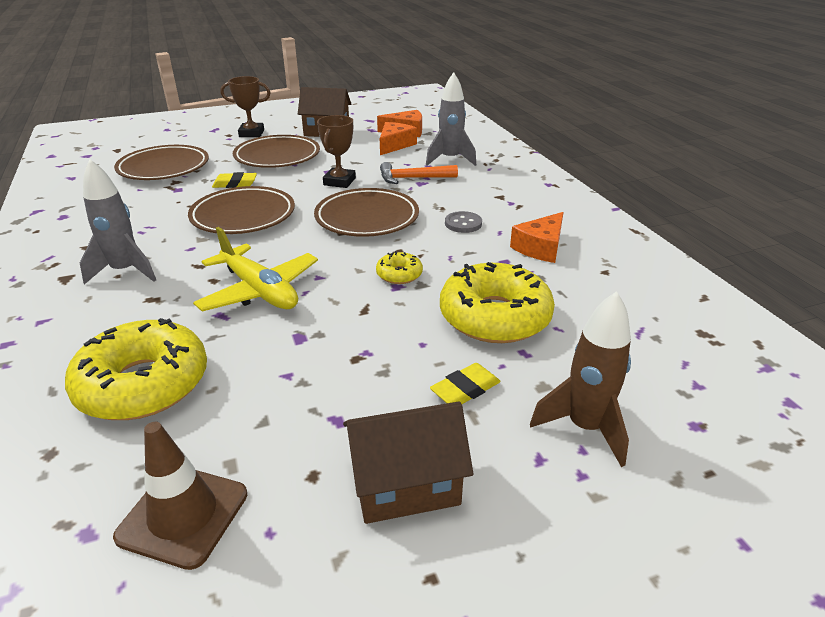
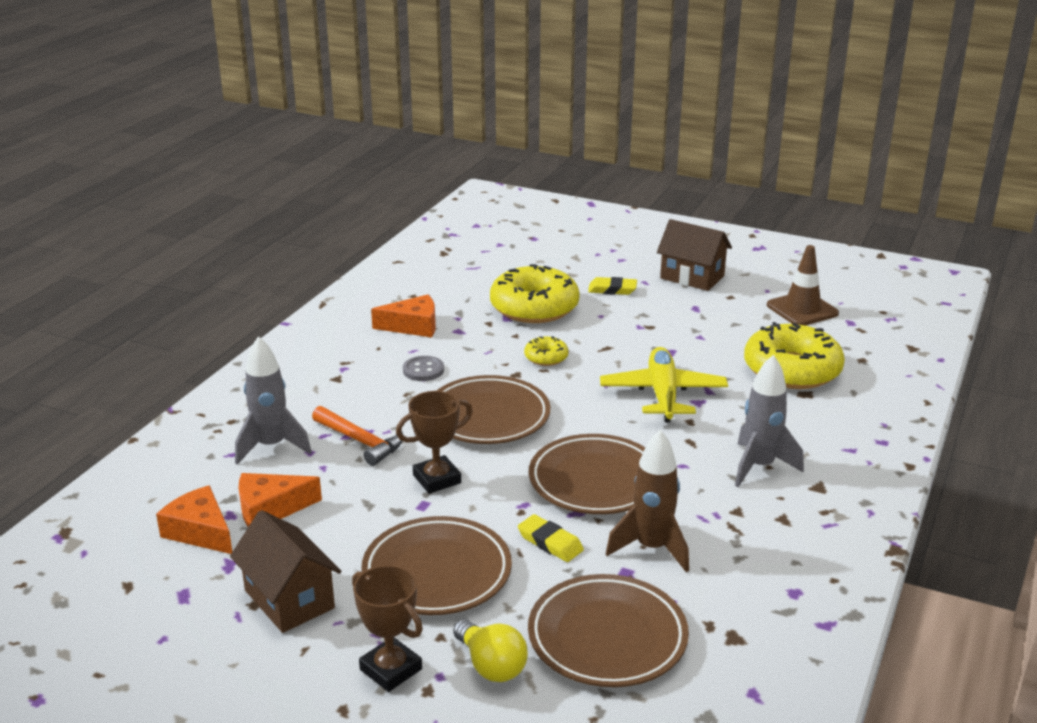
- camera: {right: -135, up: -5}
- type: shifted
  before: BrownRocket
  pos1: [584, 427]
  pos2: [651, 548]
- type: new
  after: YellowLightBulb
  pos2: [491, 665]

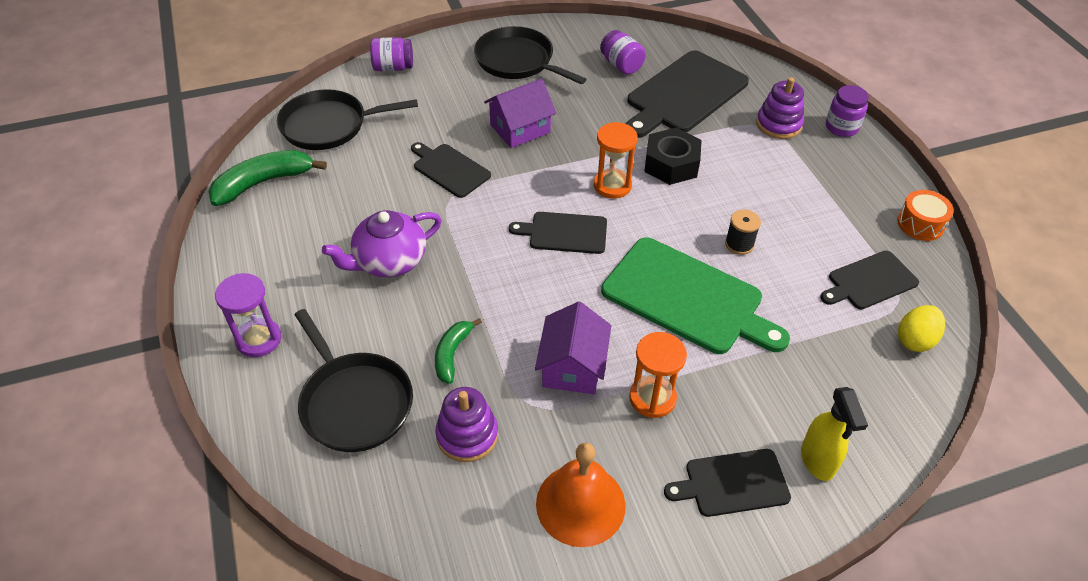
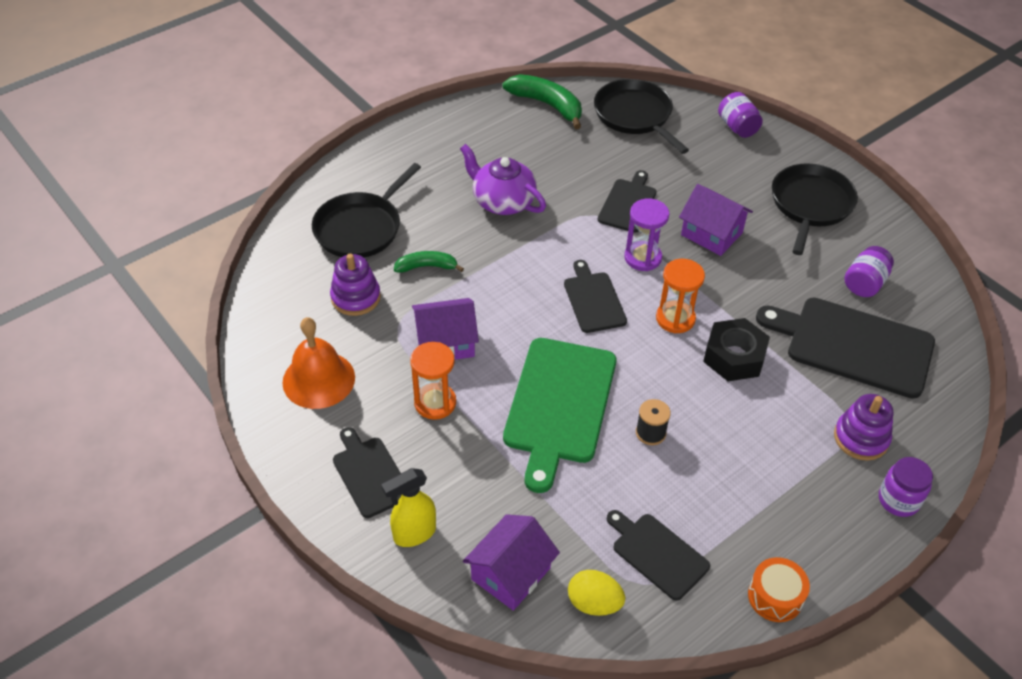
- camera: {right: 70, up: 0}
- type: shifted
  before: PurpleHourglass
  pos1: [259, 339]
  pos2: [642, 258]
- type: new
  after: PurpleHouse
  pos2: [511, 573]

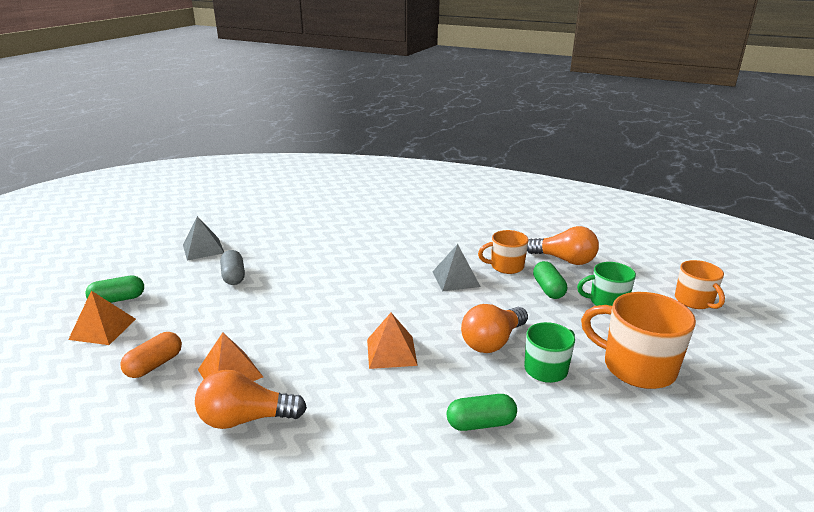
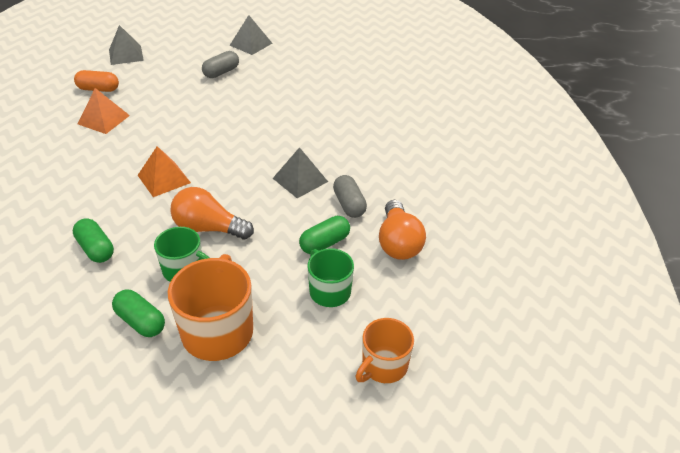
- camera: {right: 60, up: 15}
- type: repainted
  before: OrangePyramid
  after: GreyPyramid
  pos1: [102, 329]
  pos2: [126, 55]
- type: shifted
  before: GreenCapsule
  pos1: [118, 299]
  pos2: [140, 321]
- type: gone
  before: OrangeLightBulb
  pos1: [245, 419]
- type: swapped
  before: OrangeMug
  after: GreyCapsule
  pos1: [506, 266]
  pos2: [349, 204]

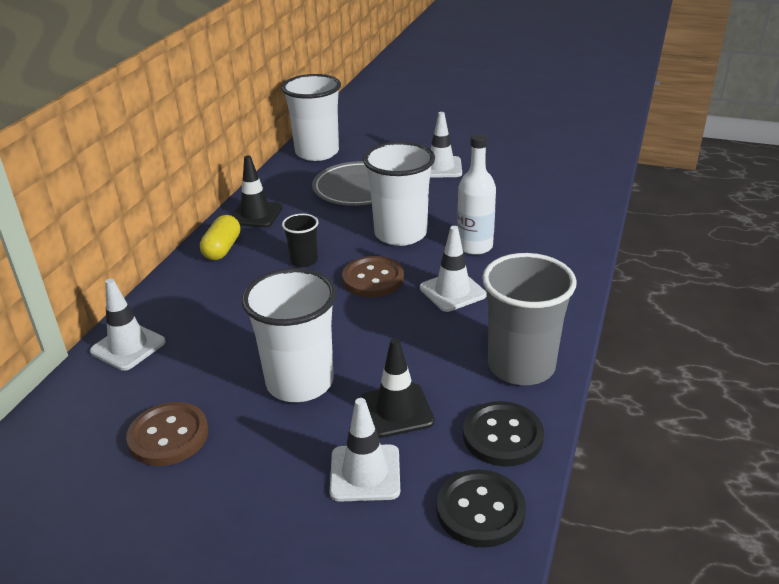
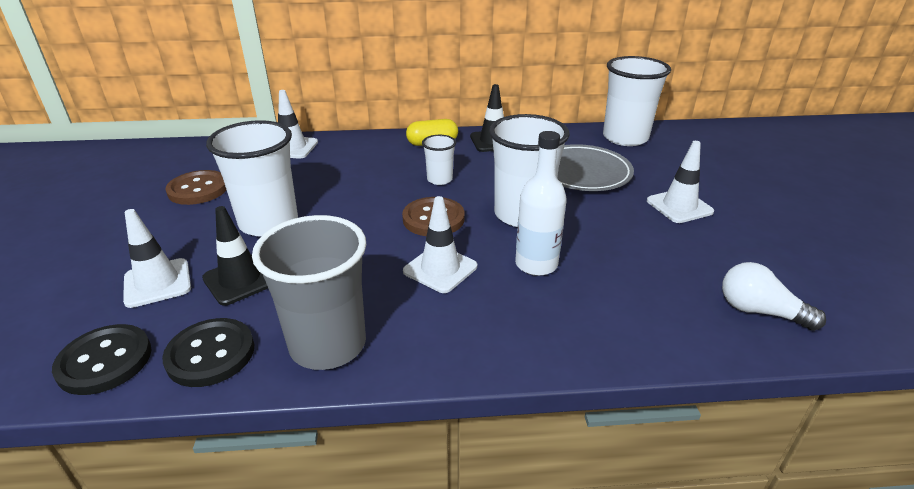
- camera: {right: 65, up: 0}
- type: repainted
  before: BlackCup
  after: WhiteCup
  pos1: [304, 261]
  pos2: [439, 179]
- type: new
  after: WhiteLightBulb
  pos2: [759, 311]

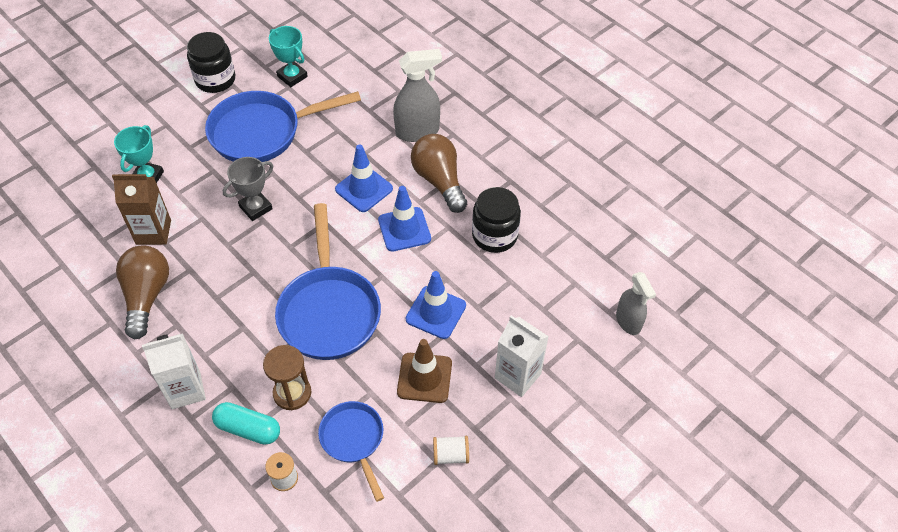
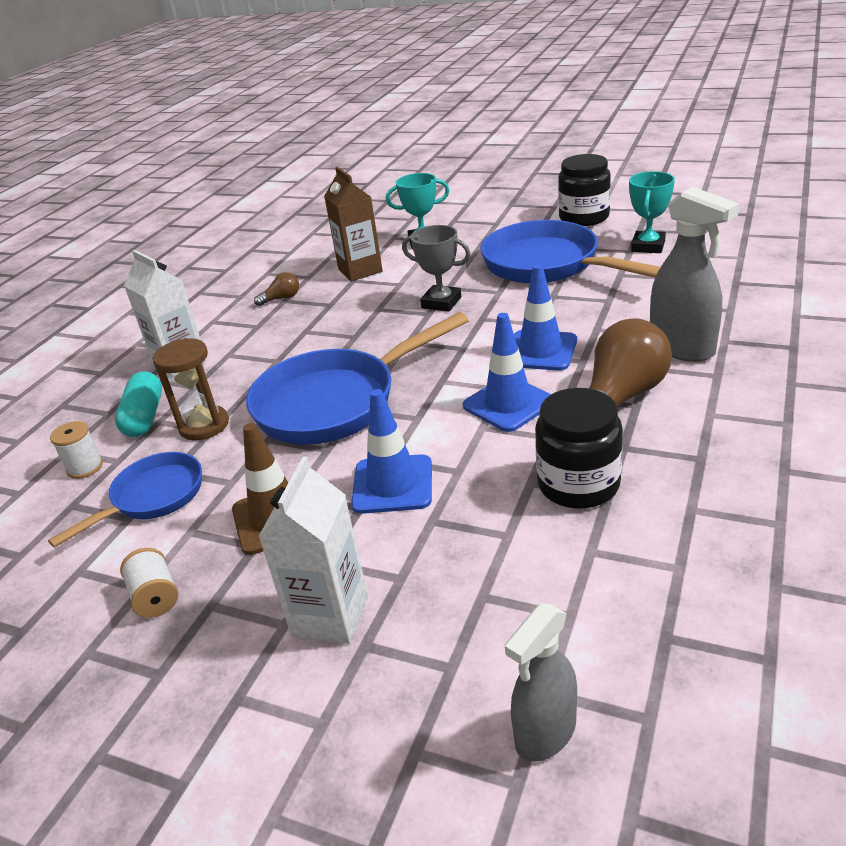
- camera: {right: 70, up: -20}
- type: scaled
  before: BrownLightBulb
  pos1: [146, 296]
  pos2: [281, 298]
  scale: 0.46

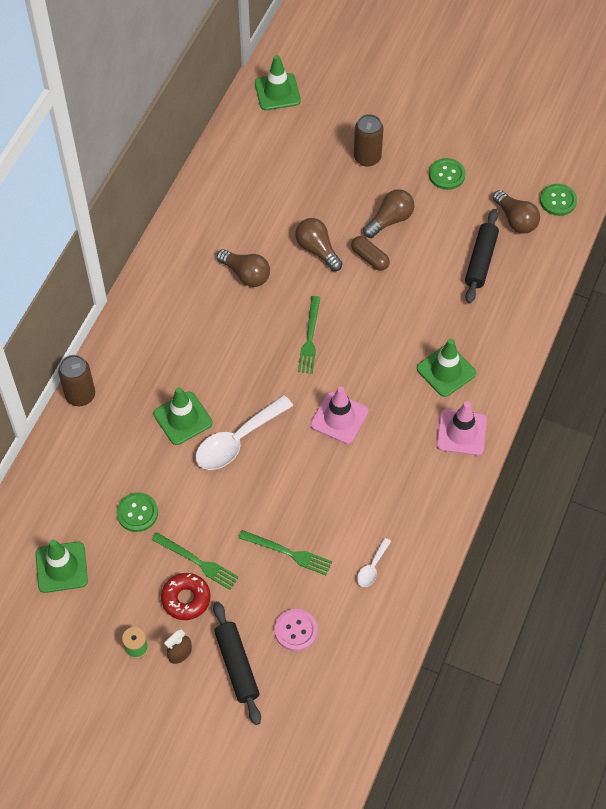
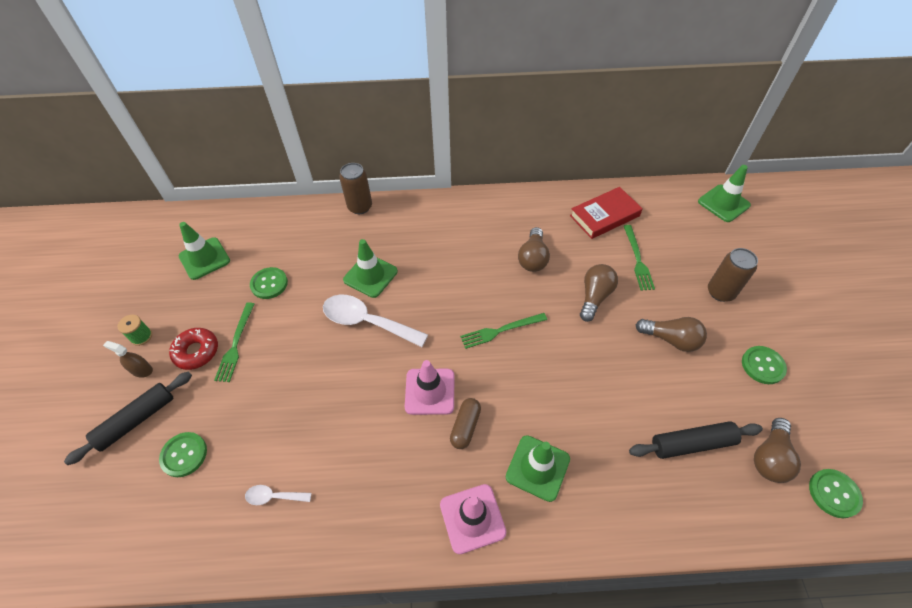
- camera: {right: 65, up: -5}
- type: shifted
  before: GreenFork
  pos1: [288, 553]
  pos2: [637, 259]
- type: repainted
  before: PinkButton
  after: GreenButton
  pos1: [296, 630]
  pos2: [184, 455]
- type: shifted
  before: BrownCapsule
  pos1: [370, 258]
  pos2: [465, 426]
- type: new
  after: RedBook
  pos2: [604, 216]

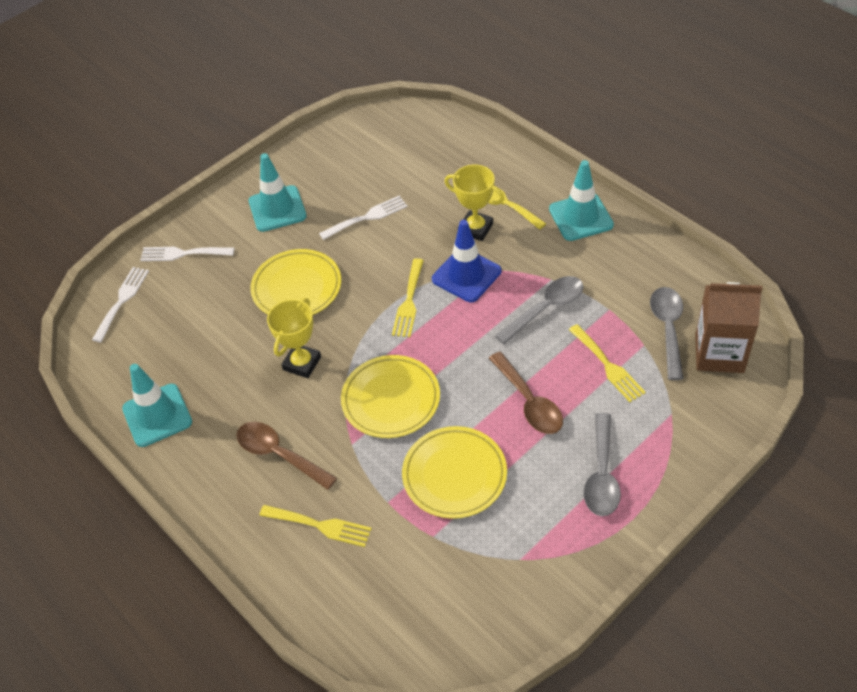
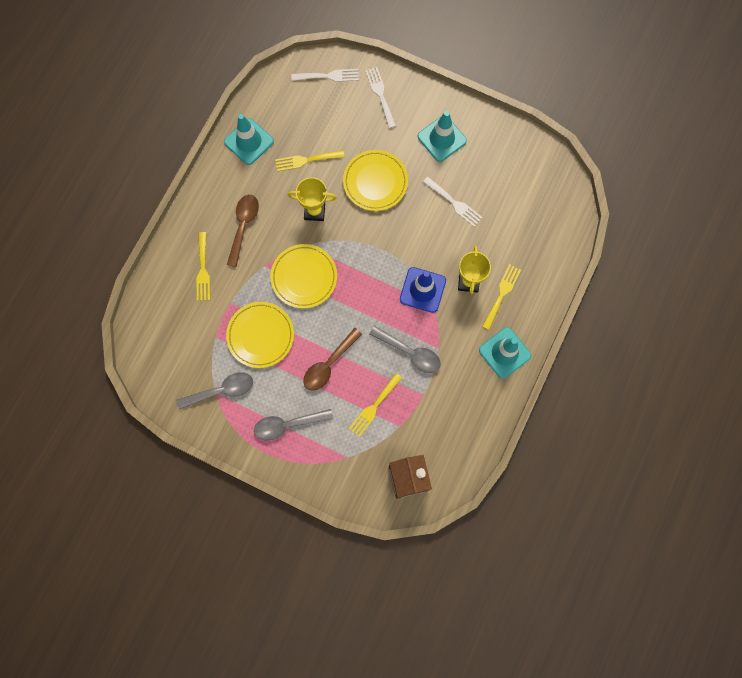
- camera: {right: 65, up: 25}
- type: shifted
  before: YellowFork
  pos1: [409, 302]
  pos2: [306, 160]
- type: shifted
  before: GreySpoon
  pos1: [668, 329]
  pos2: [221, 390]

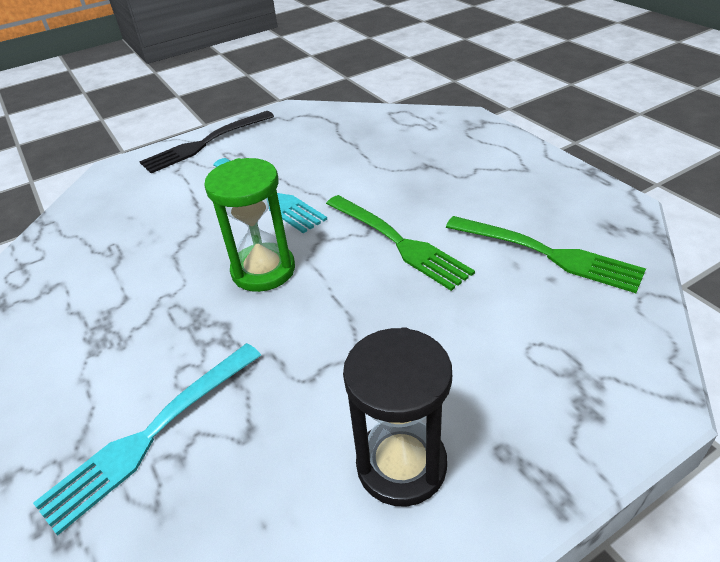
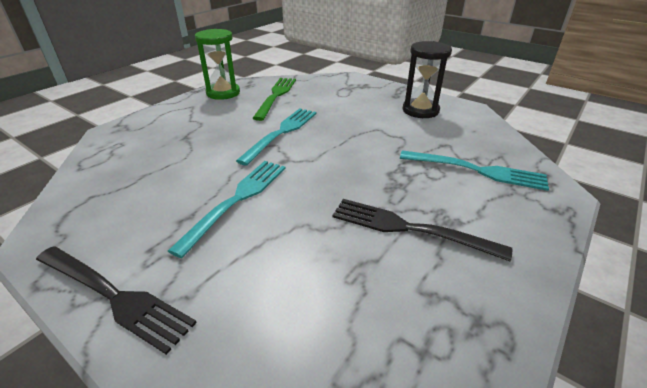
- camera: {right: -115, up: -5}
- type: shifted
  before: GreenHourglass
  pos1: [263, 270]
  pos2: [223, 93]
- type: repainted
  before: GreenFork
  after: TurquoiseFork
  pos1: [398, 242]
  pos2: [281, 133]
- type: new
  after: BlackFork
  pos2: [409, 228]

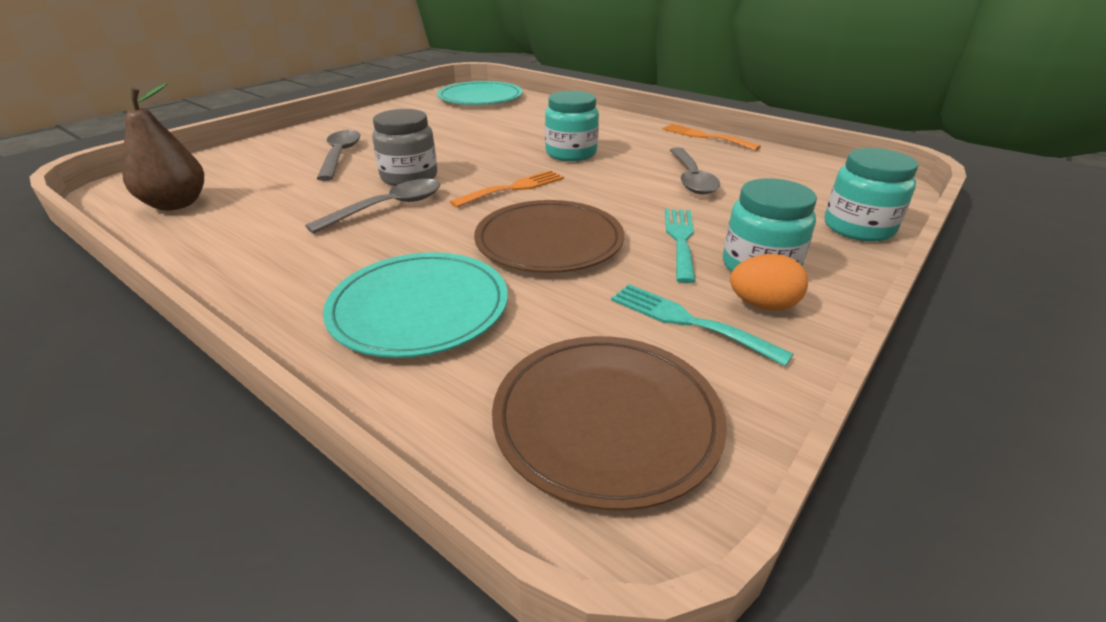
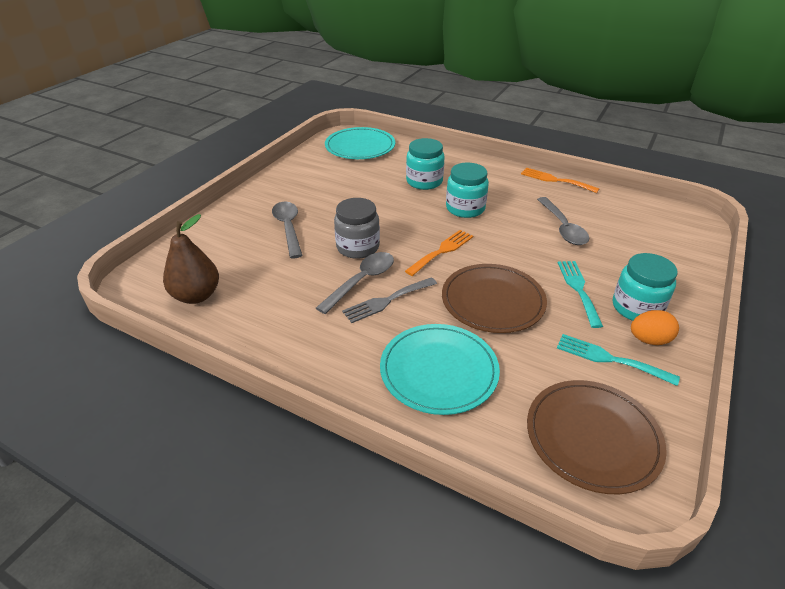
- camera: {right: -10, up: 5}
- type: shifted
  before: TurquoiseJar
  pos1: [858, 228]
  pos2: [424, 181]
- type: new
  after: GreyFork
  pos2: [386, 301]

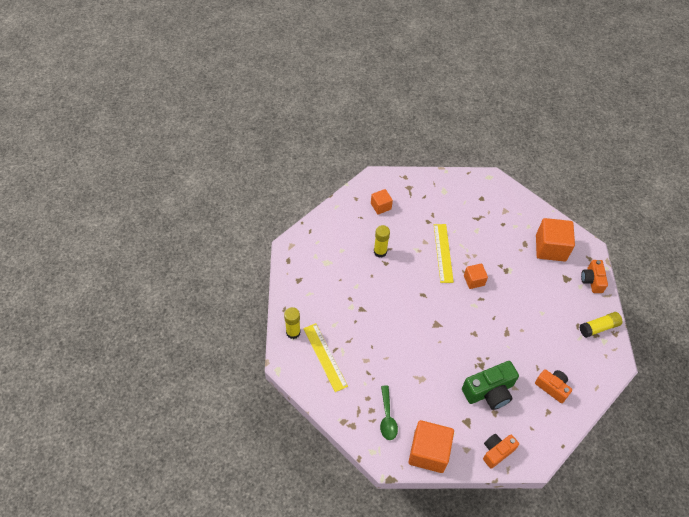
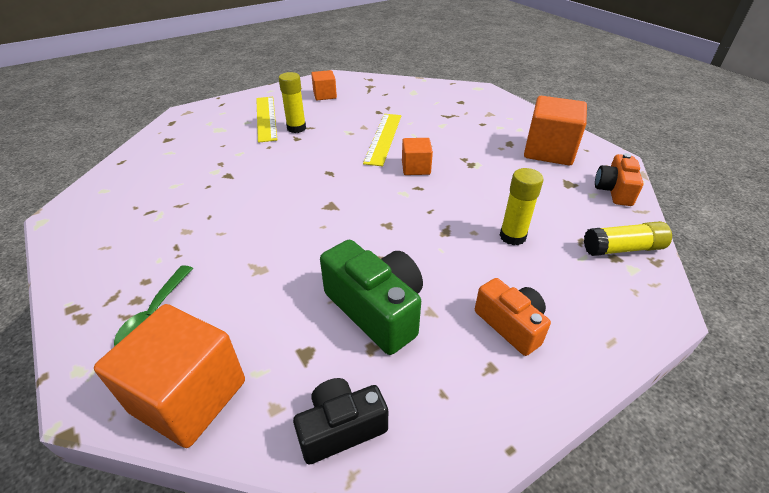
- camera: {right: 15, up: -15}
- type: shifted
  before: YellowGlueStick
  pos1: [293, 332]
  pos2: [512, 236]
- type: shifted
  before: YellowRuler
  pos1: [325, 357]
  pos2: [266, 118]
- type: rotated
  before: GreenCamera
  pos1: [489, 391]
  pos2: [376, 309]
  turn: -120
- type: repainted
  before: OrangeCamera
  after: BlackCamera
  pos1: [496, 452]
  pos2: [341, 428]

